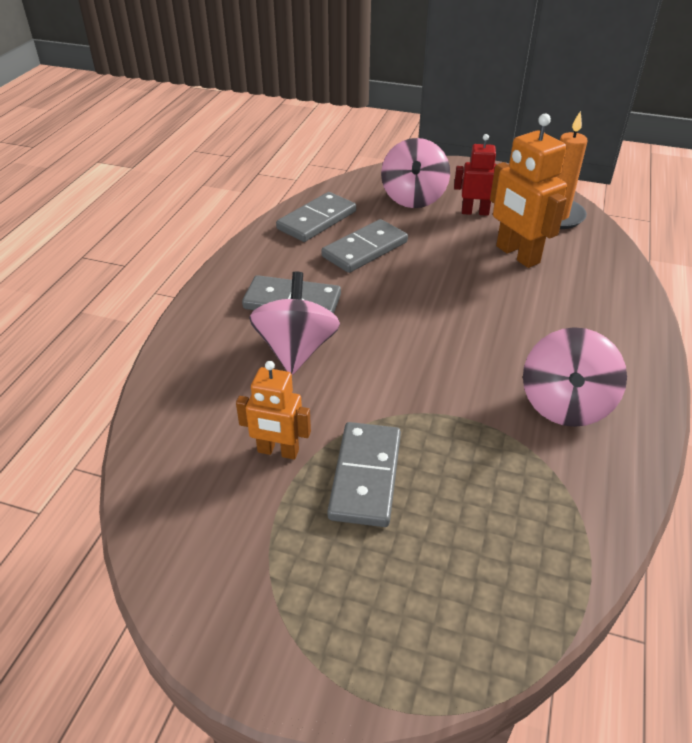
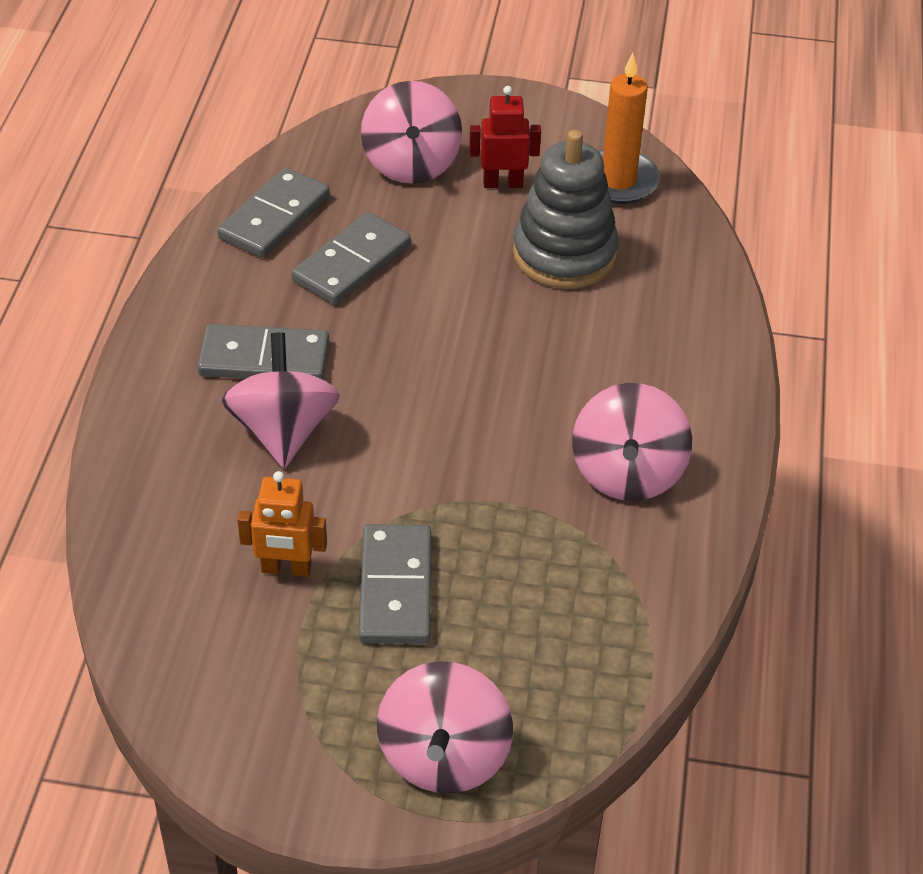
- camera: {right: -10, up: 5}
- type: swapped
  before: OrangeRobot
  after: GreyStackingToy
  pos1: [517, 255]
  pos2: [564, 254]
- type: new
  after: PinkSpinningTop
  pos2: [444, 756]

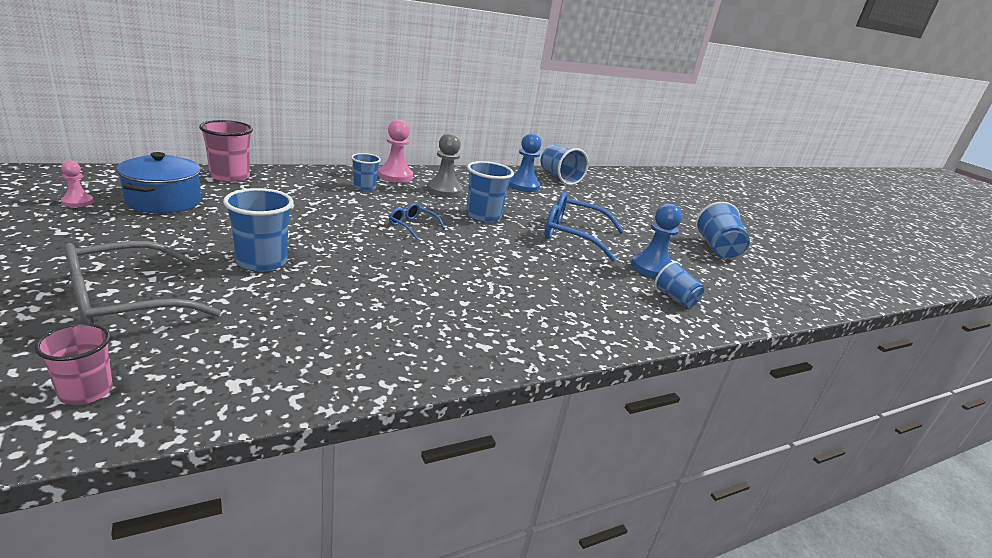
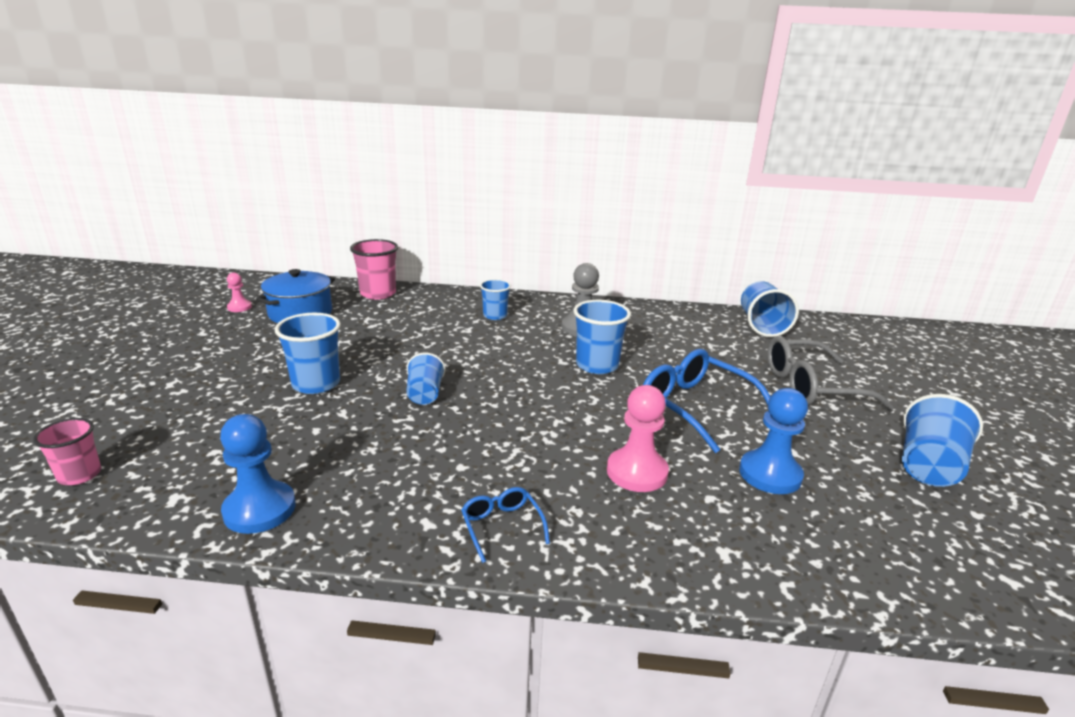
- camera: {right: 35, up: 0}
- type: shifted
  before: GreyGlasses
  pos1: [126, 302]
  pos2: [812, 386]
- type: shifted
  before: PinkPawn
  pos1: [395, 176]
  pos2: [637, 472]
- type: shifted
  before: BlueGlasses
  pos1: [412, 226]
  pos2: [502, 527]
- type: shifted
  before: BluePawn
  pos1: [523, 186]
  pos2: [259, 509]
- type: shifted
  before: BlueCup
  pos1: [675, 299]
  pos2: [425, 394]

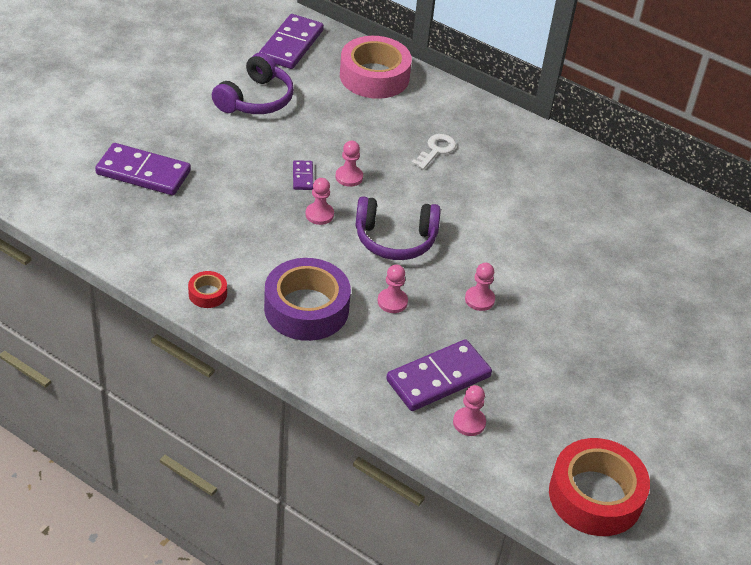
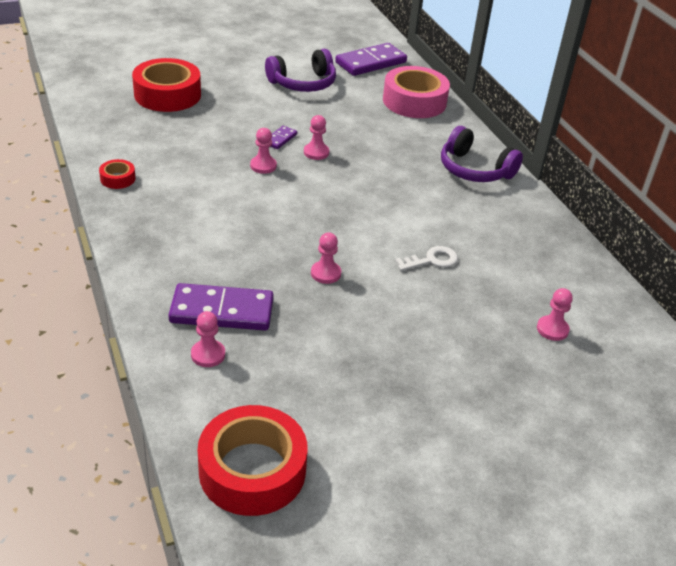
- camera: {right: 35, up: -5}
- type: swapped
  before: PurpleDomino
  after: RedTape
  pos1: [143, 173]
  pos2: [167, 94]
- type: gone
  before: PurpleTape
  pos1: [306, 308]
- type: shifted
  before: PurpleHeadphones
  pos1: [395, 239]
  pos2: [474, 170]
- type: shifted
  before: PinkPawn
  pos1: [392, 302]
  pos2: [552, 329]
- type: shifted
  before: WhiteKey
  pos1: [436, 150]
  pos2: [432, 260]

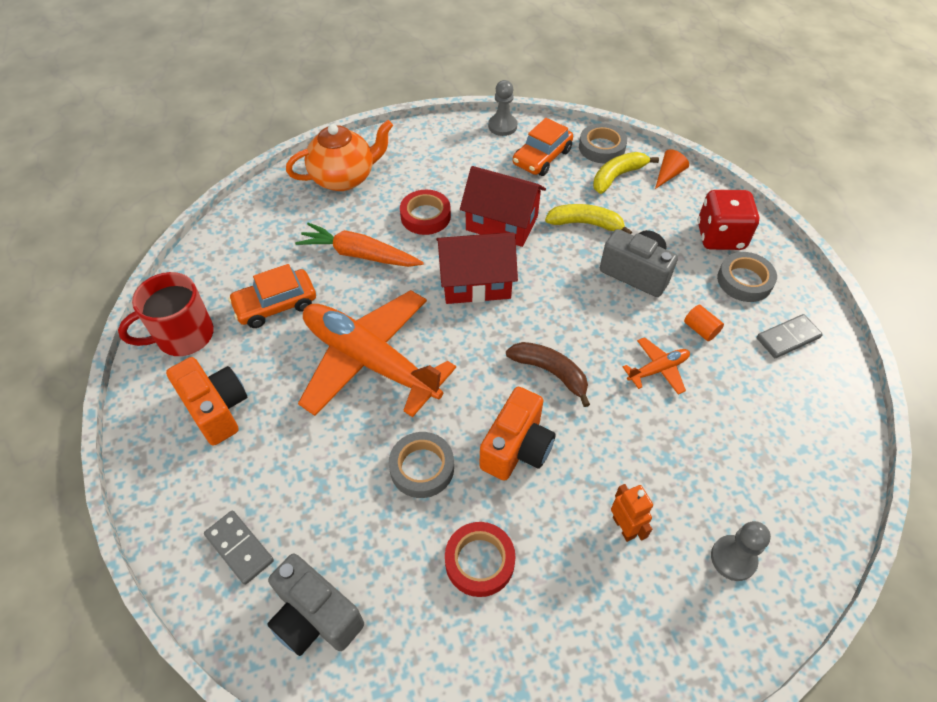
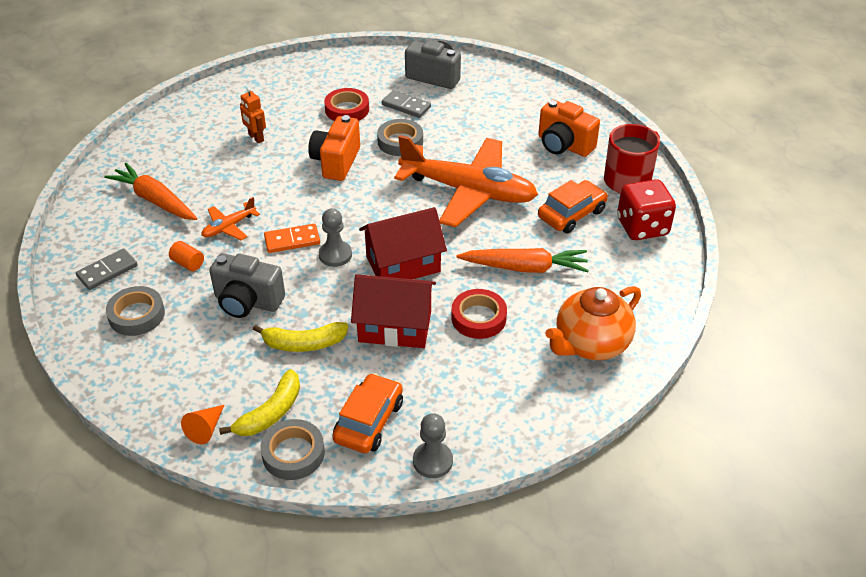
- camera: {right: 165, up: -10}
- type: shifted
  before: GreyDomino
  pos1: [239, 548]
  pos2: [406, 106]
- type: gone
  before: BrownBanana
  pos1: [550, 372]
- type: shifted
  before: RedDice
  pos1: [720, 237]
  pos2: [642, 227]
- type: shifted
  before: GreyPawn
  pos1: [733, 558]
  pos2: [335, 255]
- type: new
  after: OrangeCarrot
  pos2: [154, 200]
- type: new
  after: OrangeDomino
  pos2: [292, 240]

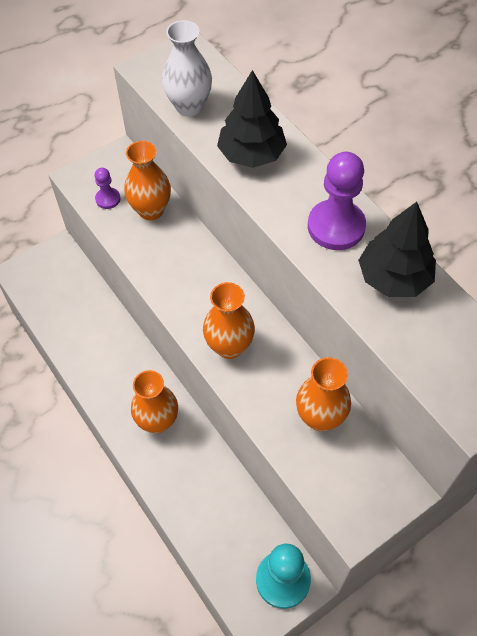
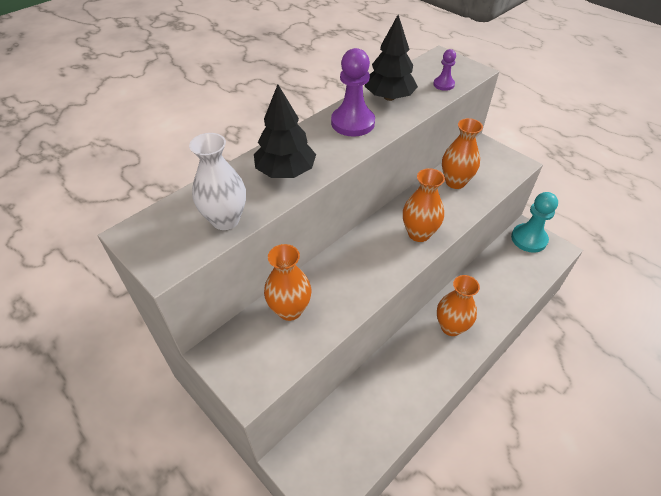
- camera: {right: -100, up: -10}
- type: shifted
  before: PurplePawn
  pos1: [108, 199]
  pos2: [443, 84]

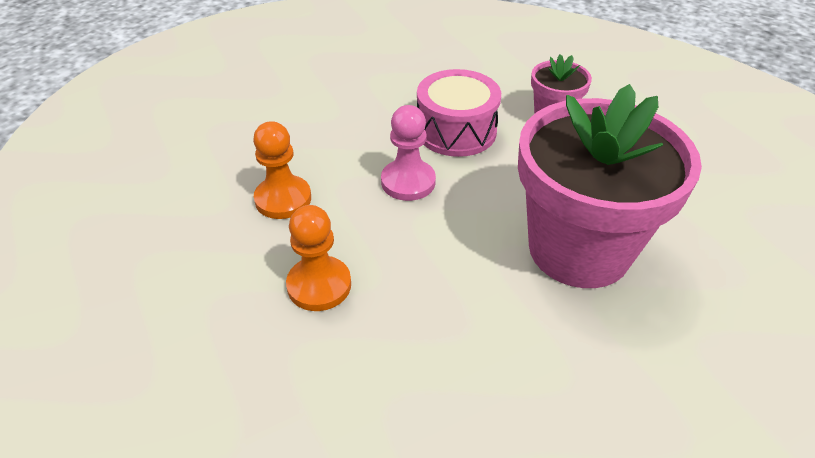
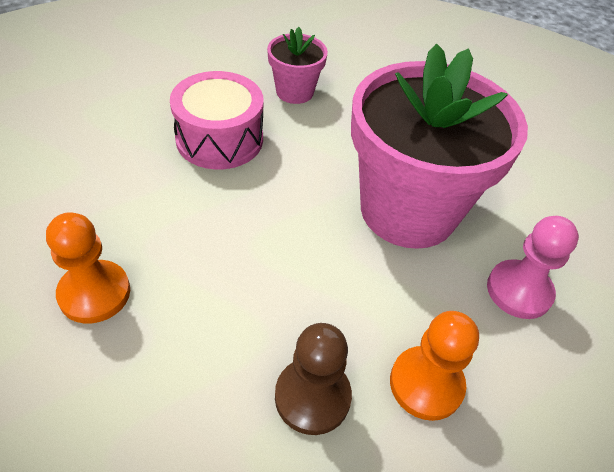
- camera: {right: -40, up: 5}
- type: shifted
  before: OrangePawn
  pos1: [319, 285]
  pos2: [426, 384]
- type: shifted
  before: PinkPawn
  pos1: [408, 182]
  pos2: [519, 291]
- type: new
  after: BrownPawn
  pos2: [312, 397]

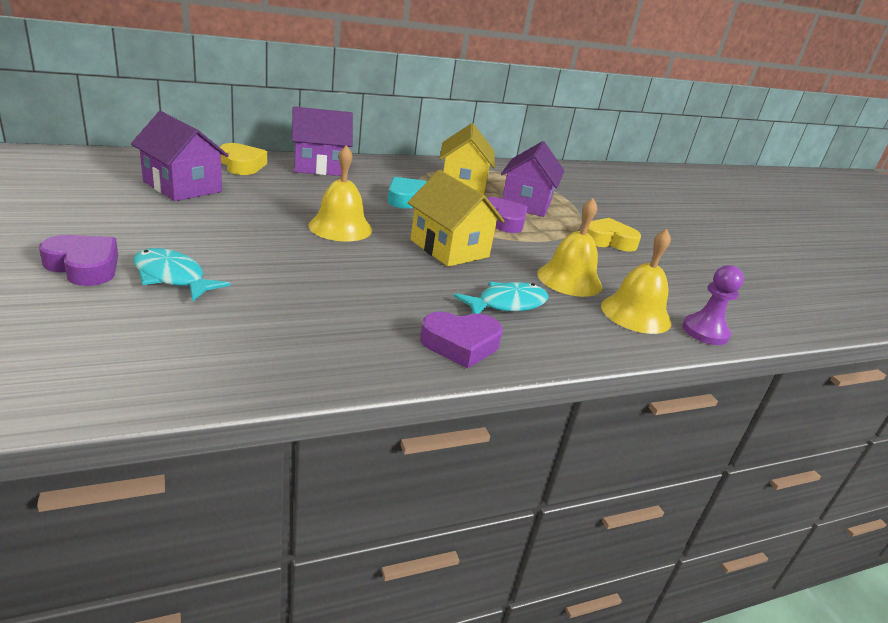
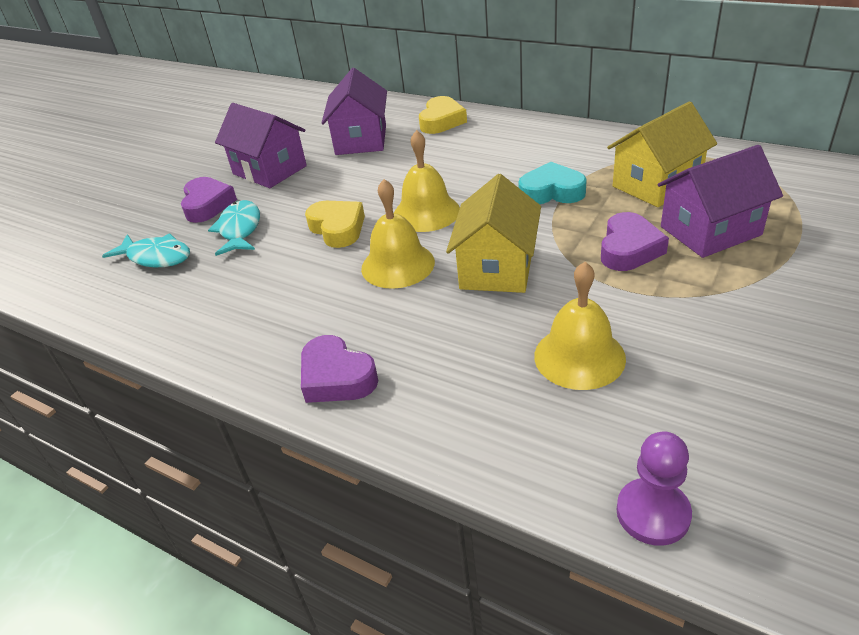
- camera: {right: 60, up: 10}
- type: shifted
  before: PurpleHouse
  pos1: [320, 167]
  pos2: [269, 170]
- type: shifted
  before: TurquoiseFish
  pos1: [507, 304]
  pos2: [156, 257]
- type: shifted
  before: YellowHeart
  pos1: [608, 241]
  pos2: [337, 228]
- type: shifted
  before: YellowBell
  pos1: [635, 314]
  pos2: [398, 265]

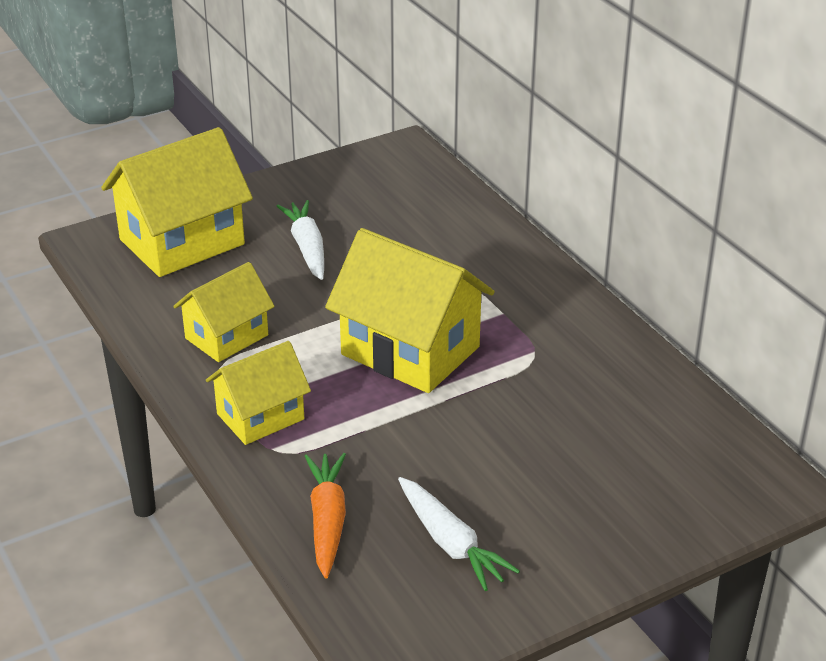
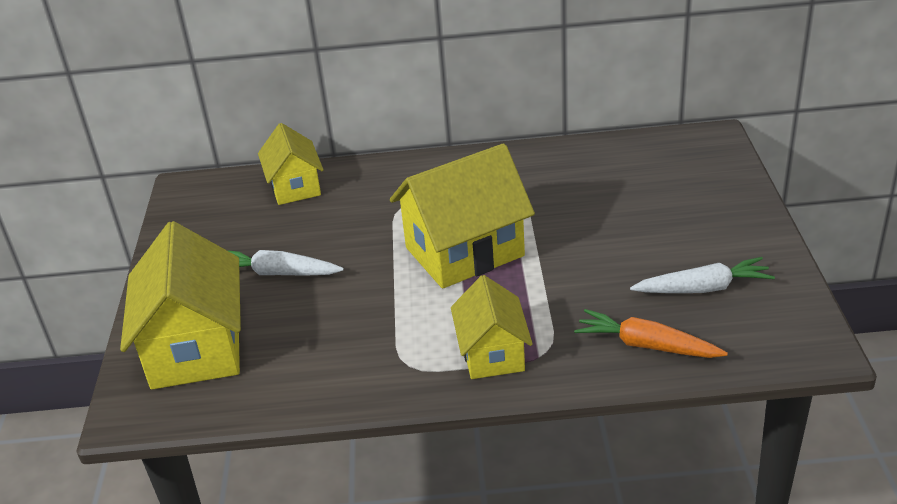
- camera: {right: -60, up: 0}
- type: shifted
  before: YellowHouse
  pos1: [226, 337]
  pos2: [295, 187]

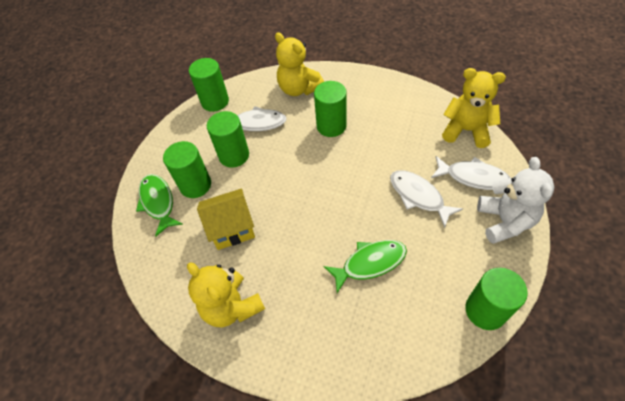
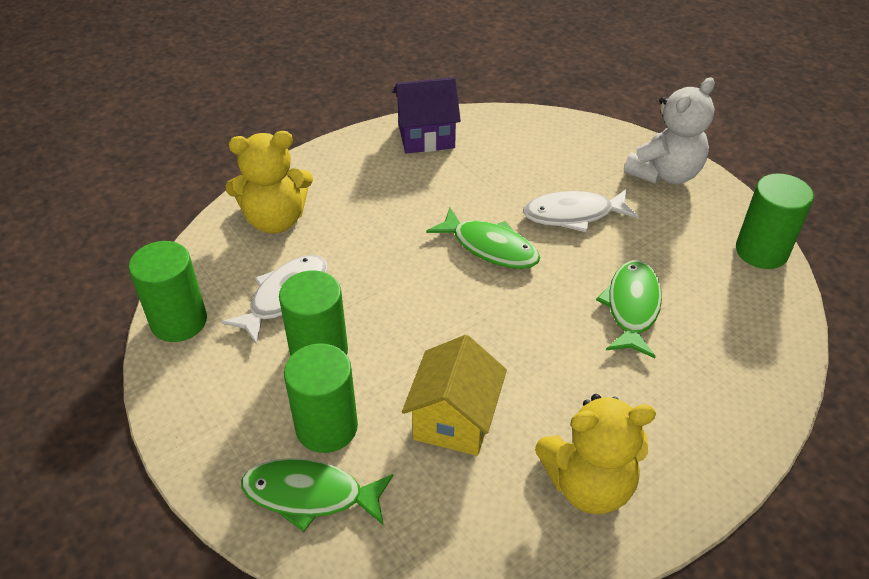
- camera: {right: -60, up: -10}
- type: gone
  before: GreenCylinder
  pos1: [331, 126]
- type: gone
  before: WhiteFish
  pos1: [473, 177]
- type: gone
  before: YellowTeddyBear
  pos1: [466, 130]
- type: rotated
  before: WhiteTeddyBear
  pos1: [504, 221]
  pos2: [664, 174]
  turn: 105
- type: new
  after: PurpleHouse
  pos2: [426, 136]
- type: new
  after: GreenFish
  pos2: [490, 247]

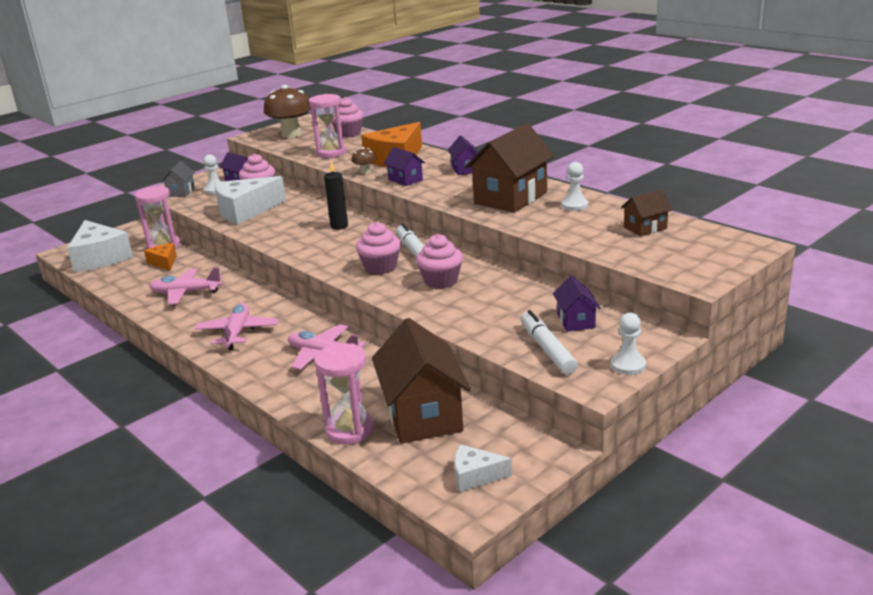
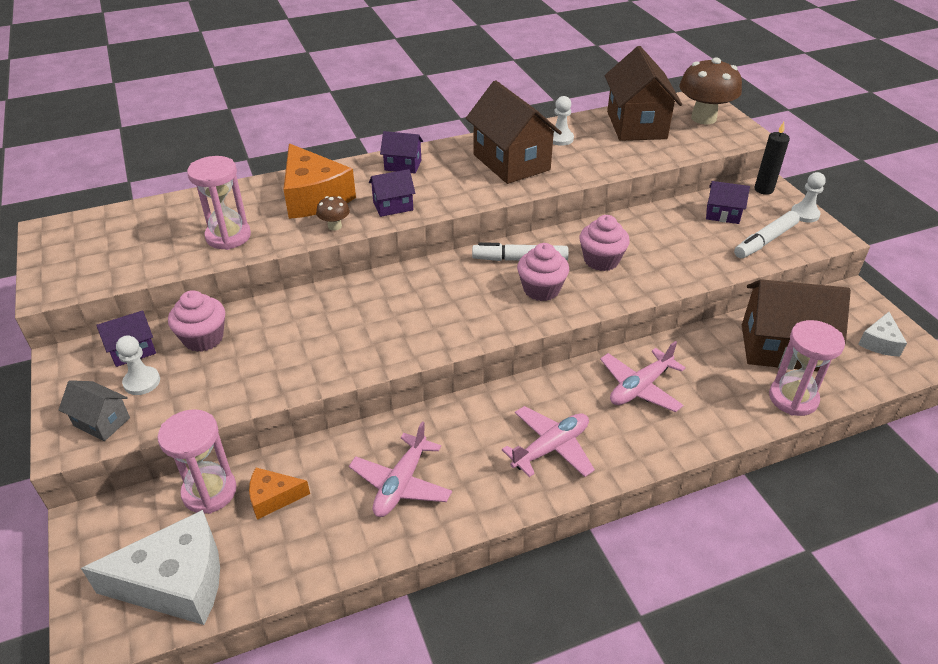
- camera: {right: -70, up: 15}
- type: rotated
  before: PinkPlane
  pos1: [237, 333]
  pos2: [551, 448]
  turn: 120
- type: gone
  before: WhiteCheese
  pos1: [245, 211]
- type: shifted
  before: BrownMushroom
  pos1: [291, 134]
  pos2: [703, 118]
- type: shifted
  before: BlackCandle
  pos1: [339, 226]
  pos2: [763, 189]
- type: gone
  before: PinkCupcake
  pos1: [348, 134]
- type: rotated
  before: WhiteMarker
  pos1: [547, 349]
  pos2: [765, 241]
  turn: -45
- type: scaled
  before: BrownHouse
  pos1: [645, 228]
  pos2: [636, 125]
  scale: 2.02

